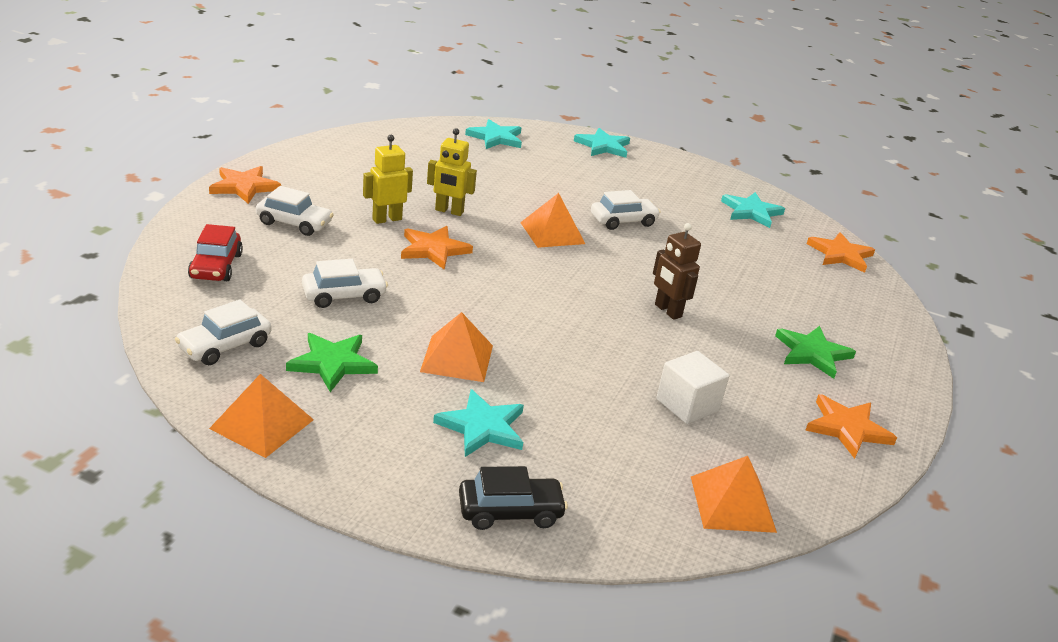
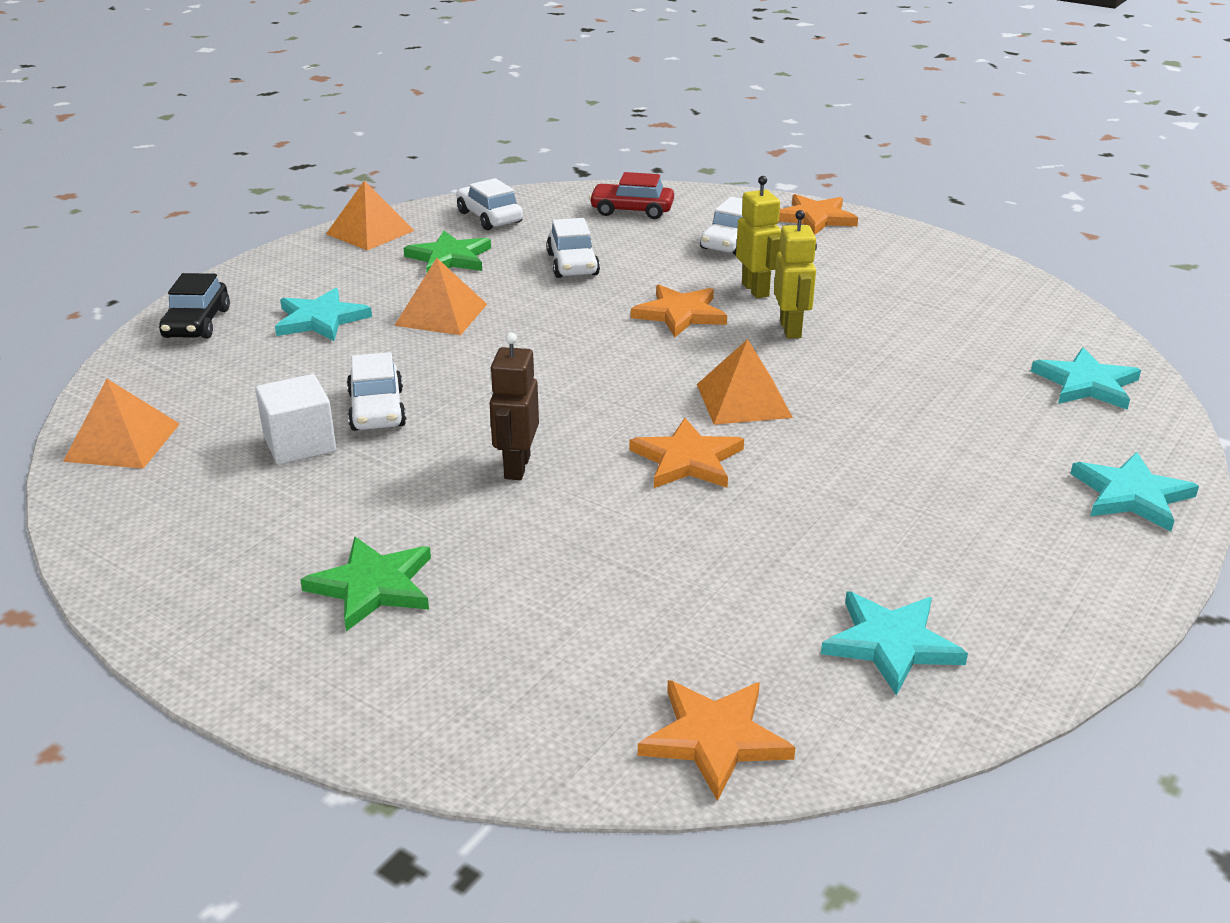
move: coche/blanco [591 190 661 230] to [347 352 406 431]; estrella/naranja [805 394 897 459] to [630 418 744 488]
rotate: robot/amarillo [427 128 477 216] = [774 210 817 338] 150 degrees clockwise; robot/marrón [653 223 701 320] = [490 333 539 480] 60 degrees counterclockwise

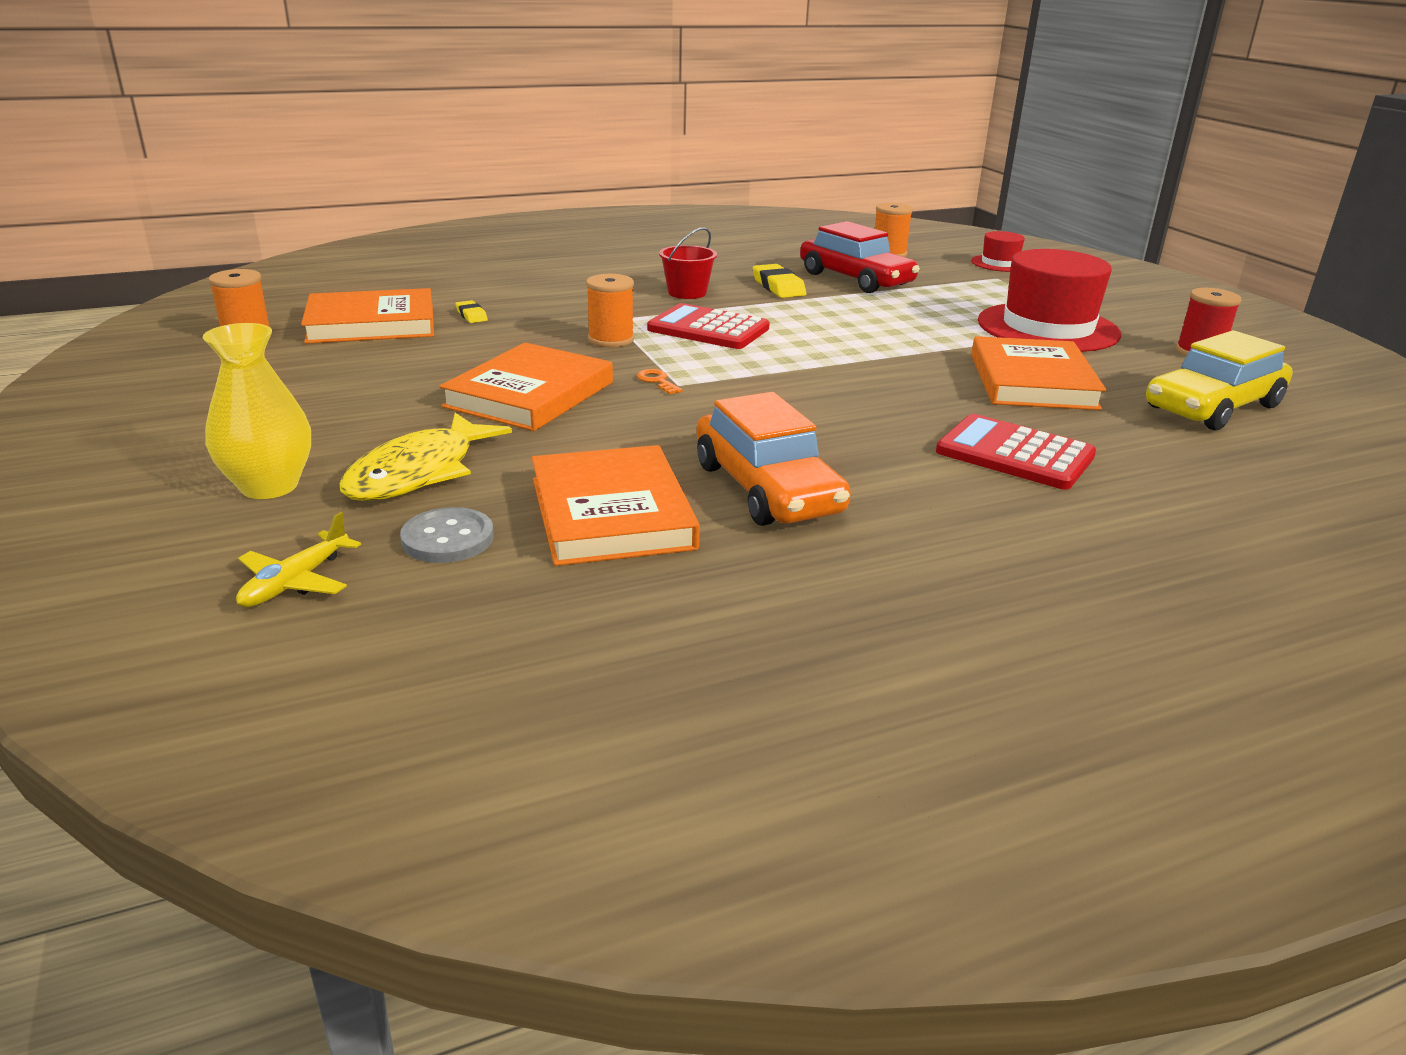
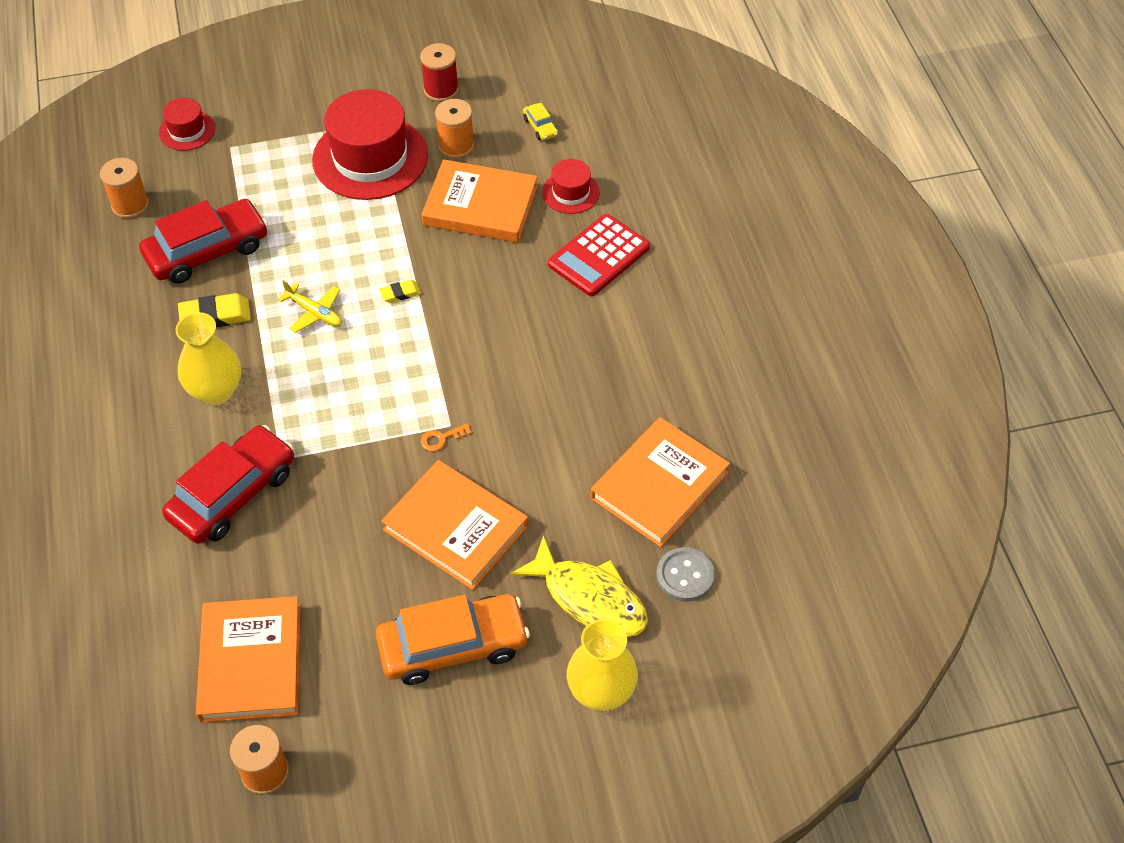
delete: calculadora/rojo [647 303 770 349]
insert: sombrero/rojo [542 159 600 214]; coche/rojo [162 425 294 544]
move: carrete/naranja [586 274 634 347] to [435 99 474 159]; goma de borrar/amarillo [455 300 488 323] to [379 280 421 303]; coche/naranja [696 392 851 526] to [376 594 530 685]; avión/amarillo [236 512 361 607] to [278 280 342 333]
replace: balde/rojo [659 227 717 299] to florero/amarillo [175 312 241 405]
rotate: libro/naranja [532 445 700 566] = [590 417 730 547] 45 degrees counterclockwise
resize: coche/amarillo [1146 330 1293 430] = [523 103 558 141] x0.41

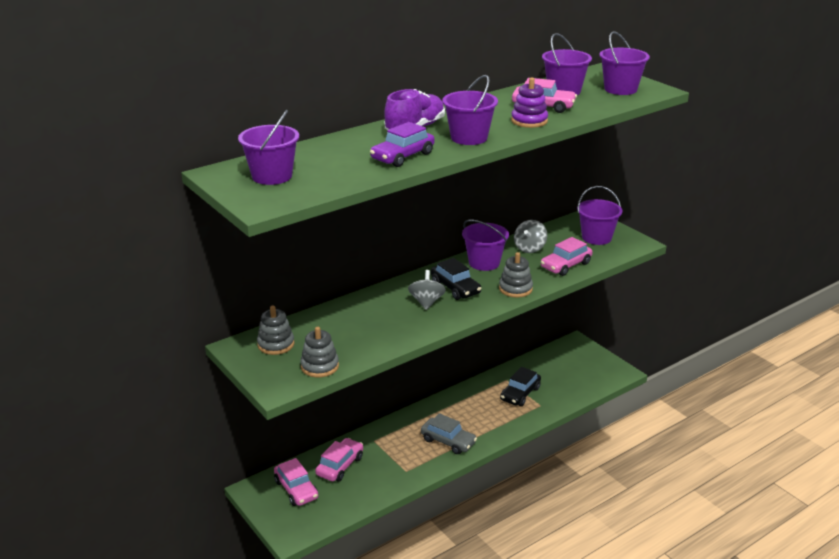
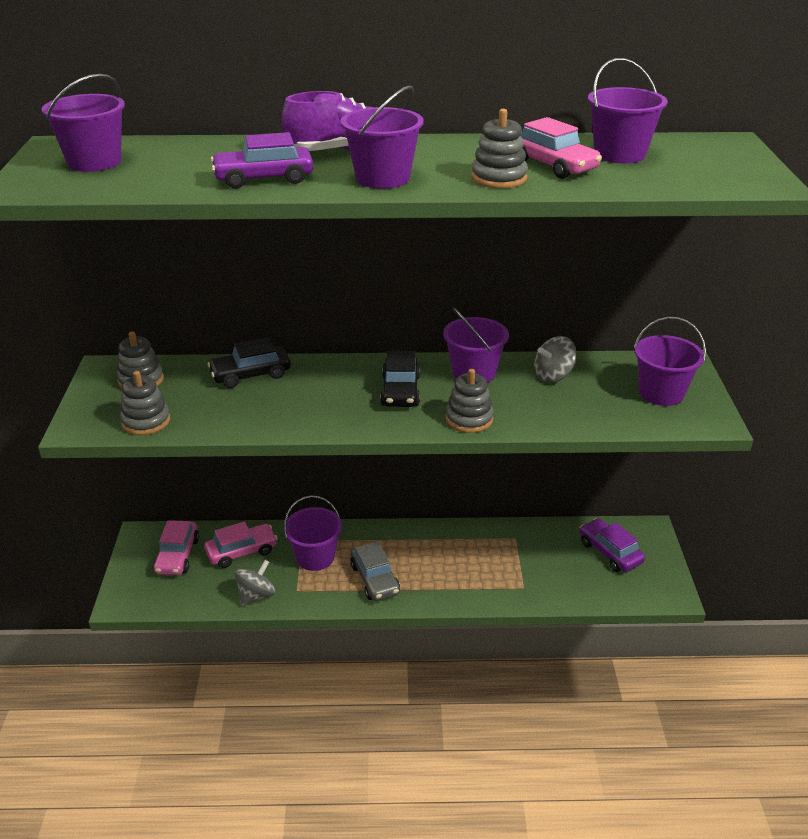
delete: coche/rosa [541 237 592 276]
insert: coche/morado [580 518 645 572]
move: balde/morado [599 31 650 95] to [284 495 342 571]; peonza/gris [408 270 446 310] to [234 560 276 606]; coche/negro [500 367 541 406] to [207 337 291 388]
recolor: juguete apilable/morado [511 78 548 128] to juguete apilable/gris [471 109 528 188]

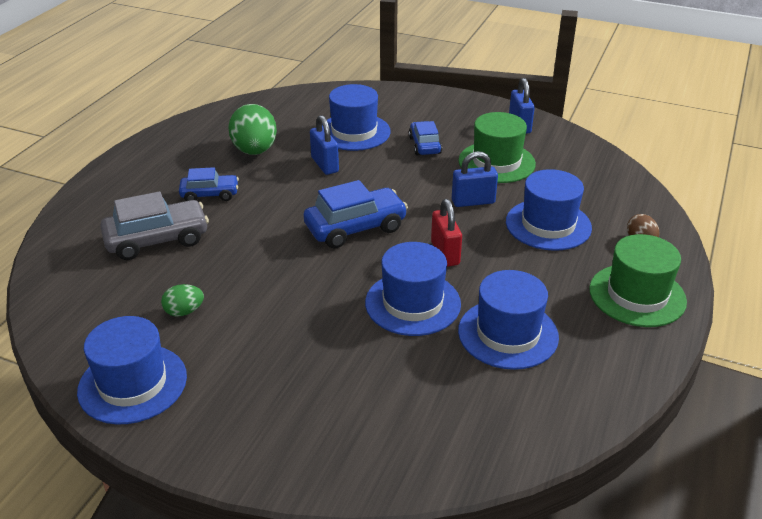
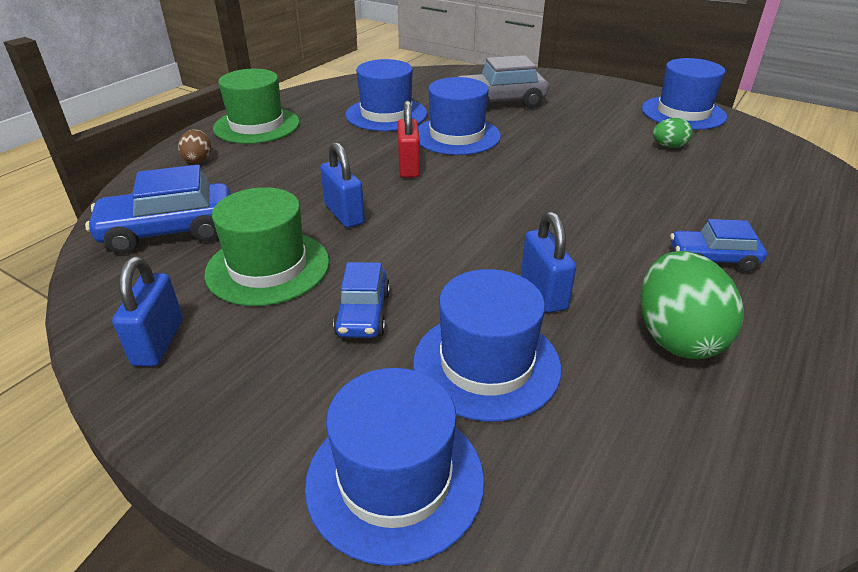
move: sombrero/azul [506 169 592 251] to [305 368 484 566]; coche/azul [303 180 408 248] to [85 165 231 254]; coche/gris [100 191 209 260] to [458 55 549 108]
rotate: candado/azul [452 151 498 207] = [320 142 365 228] 60 degrees clockwise

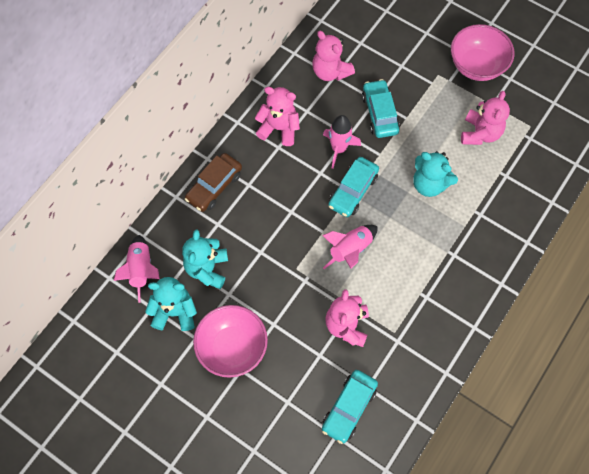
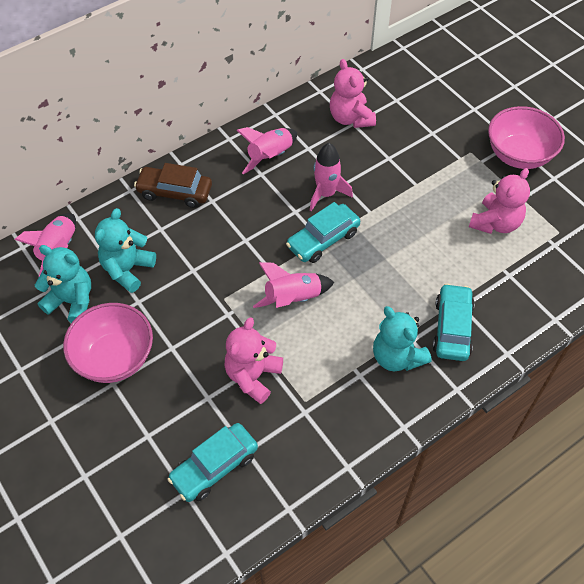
move: coche/turquesa [362 79 400 138] to [433 283 475 361]; osito/turquesa [413 151 458 197] to [373 306 431 371]
replace: osito/rosa [255 87 300 146] to cohete/rosa [237 127 297 174]
rotate: coche/marrón [185 153 242 212] = [134 163 212 208] 45 degrees clockwise

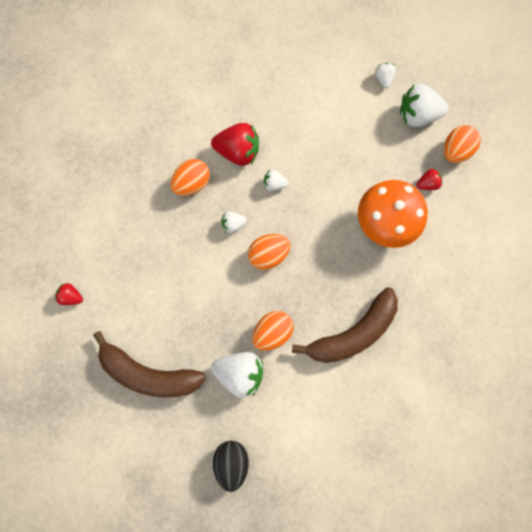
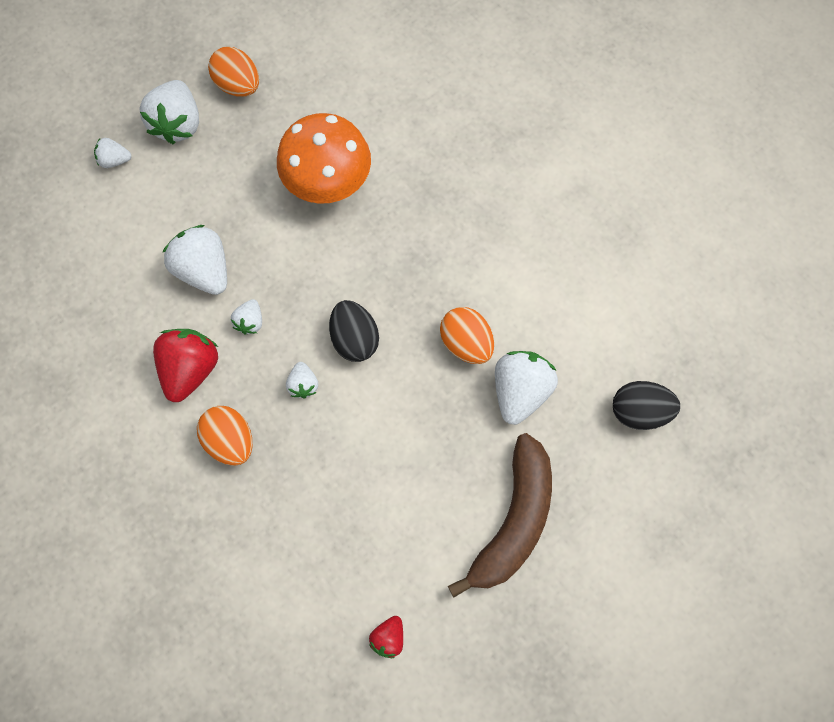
delete: fresa/rojo [416 169 442 190]; plátano/marrón [292 287 398 363]
insert: fresa/blanco [162 225 227 295]
recolor: huevo/naranja [248 234 290 270] to huevo/negro [329 300 379 362]

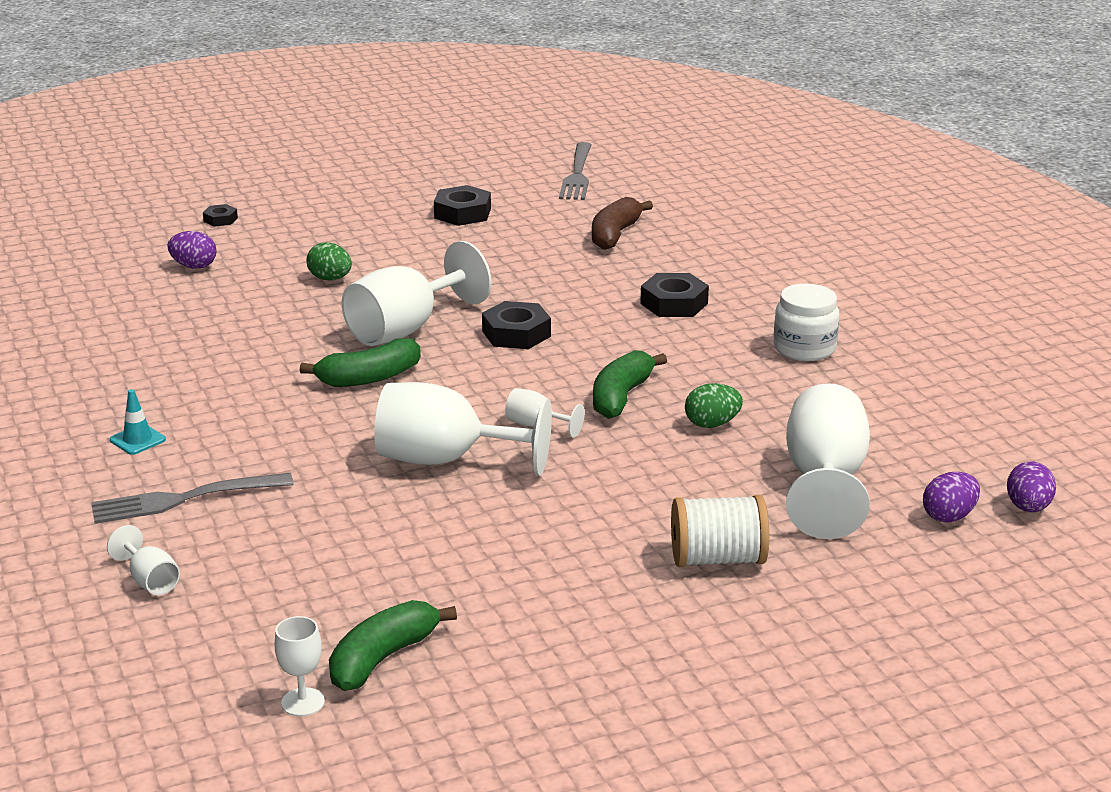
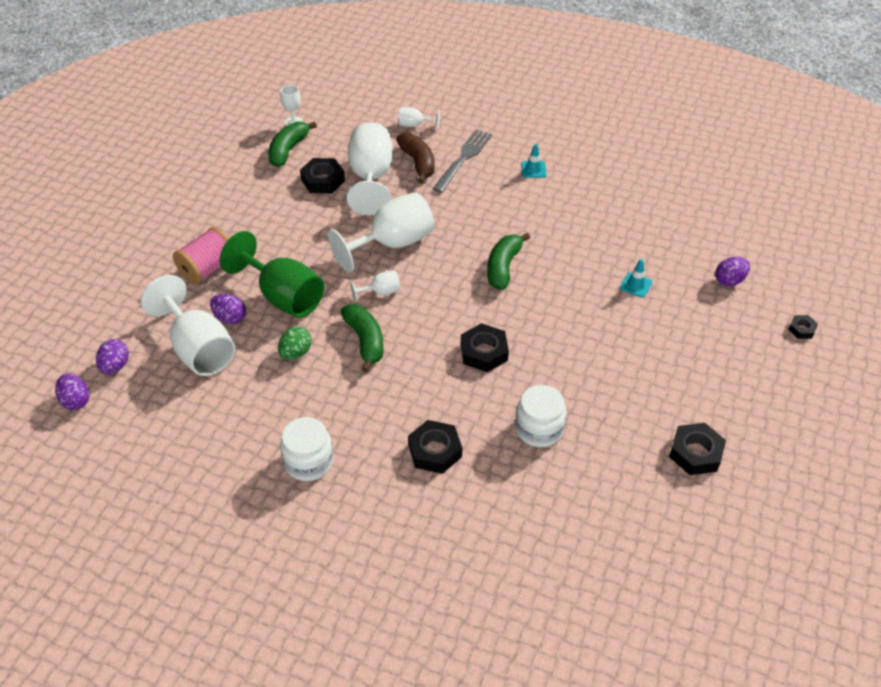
delete: tenedor/gris [559 142 591 200]; huevo/verde [307 242 352 280]
insert: tuerca/negro [300 158 345 193]; copa/verde [220 231 324 318]; cono de tráfico/turquesa [620 259 653 298]; huevo/morado [210 294 246 324]; tarro/blanco [515 385 567 447]
move: plátano/marrón [592 197 653 250] to [396 133 435 183]; copa/blanco [342 241 491 346] to [347 122 393 215]
recolor: carrete/blanco [671 495 769 567] to carrete/rosa [173 227 229 284]
rotate: plátano/verde [329 600 457 691] = [268 121 317 167] 150 degrees counterclockwise

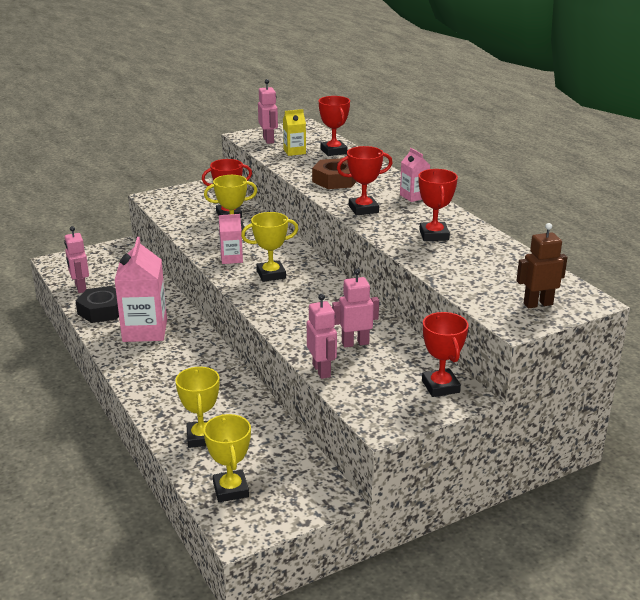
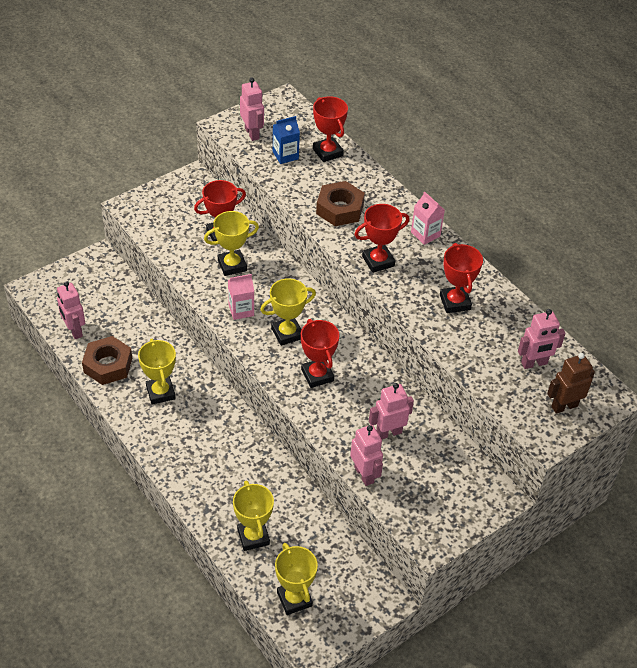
insert: robot/rosa [518 309 566 369]
move: trofeo/rojo [422 312 469 397] to [301 319 339 388]
replace: cartón de leche/rosa [115 237 167 342] to trofeo/amarillo [138 339 176 405]
recolor: cartón de leche/amarillo [283 109 306 156] to cartón de leche/azul [273 116 300 164]; tuerca/negro [76 286 119 323] to tuerca/marrón [82 336 132 385]

